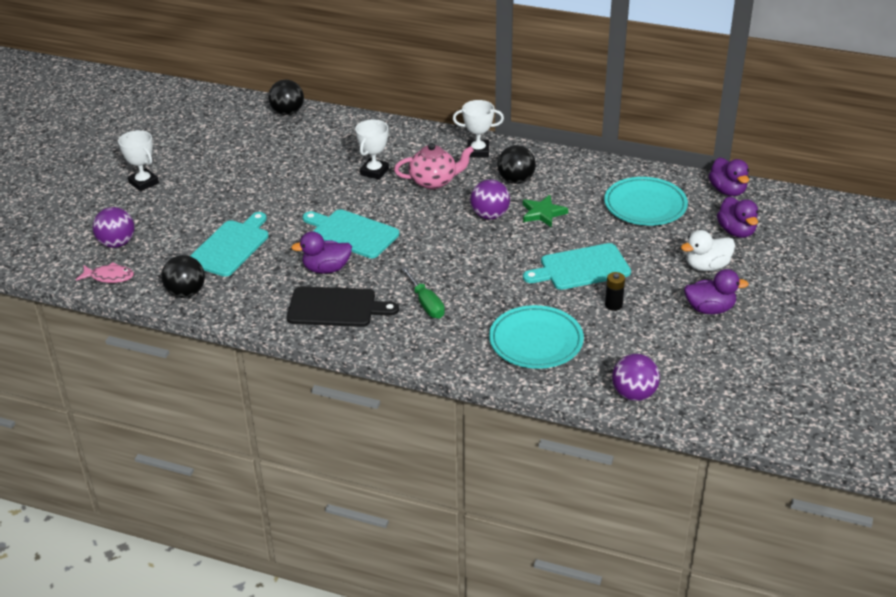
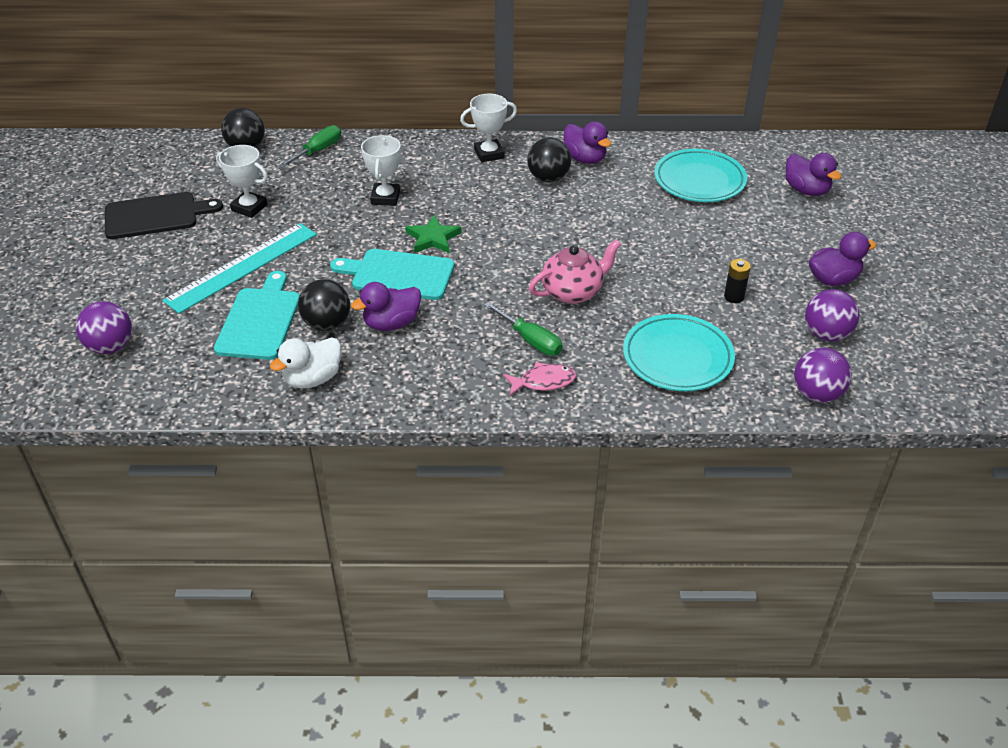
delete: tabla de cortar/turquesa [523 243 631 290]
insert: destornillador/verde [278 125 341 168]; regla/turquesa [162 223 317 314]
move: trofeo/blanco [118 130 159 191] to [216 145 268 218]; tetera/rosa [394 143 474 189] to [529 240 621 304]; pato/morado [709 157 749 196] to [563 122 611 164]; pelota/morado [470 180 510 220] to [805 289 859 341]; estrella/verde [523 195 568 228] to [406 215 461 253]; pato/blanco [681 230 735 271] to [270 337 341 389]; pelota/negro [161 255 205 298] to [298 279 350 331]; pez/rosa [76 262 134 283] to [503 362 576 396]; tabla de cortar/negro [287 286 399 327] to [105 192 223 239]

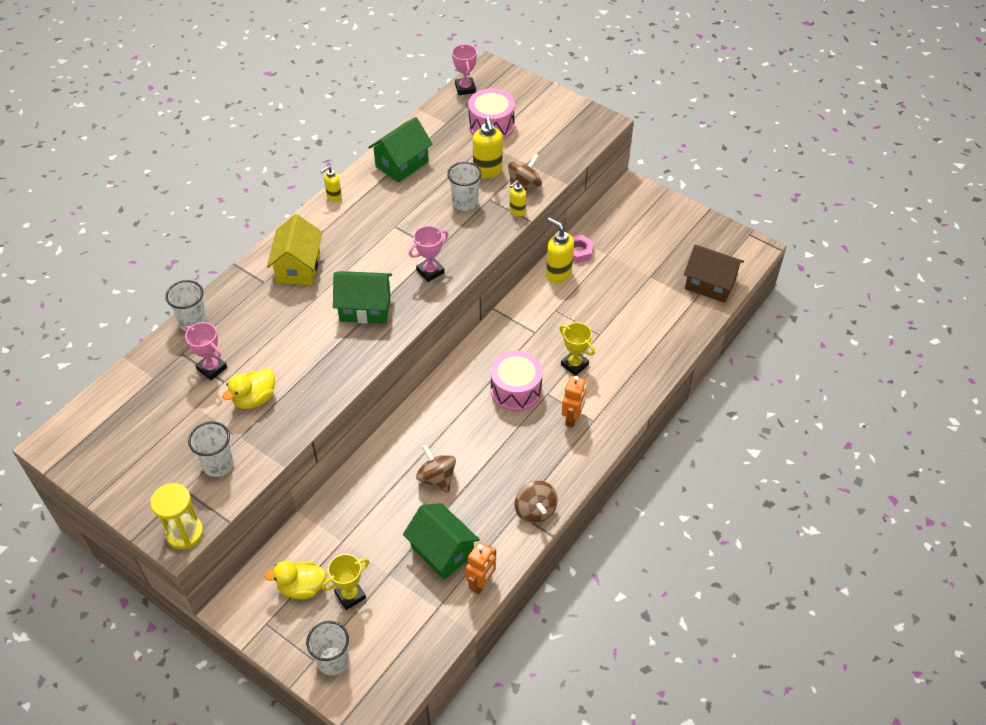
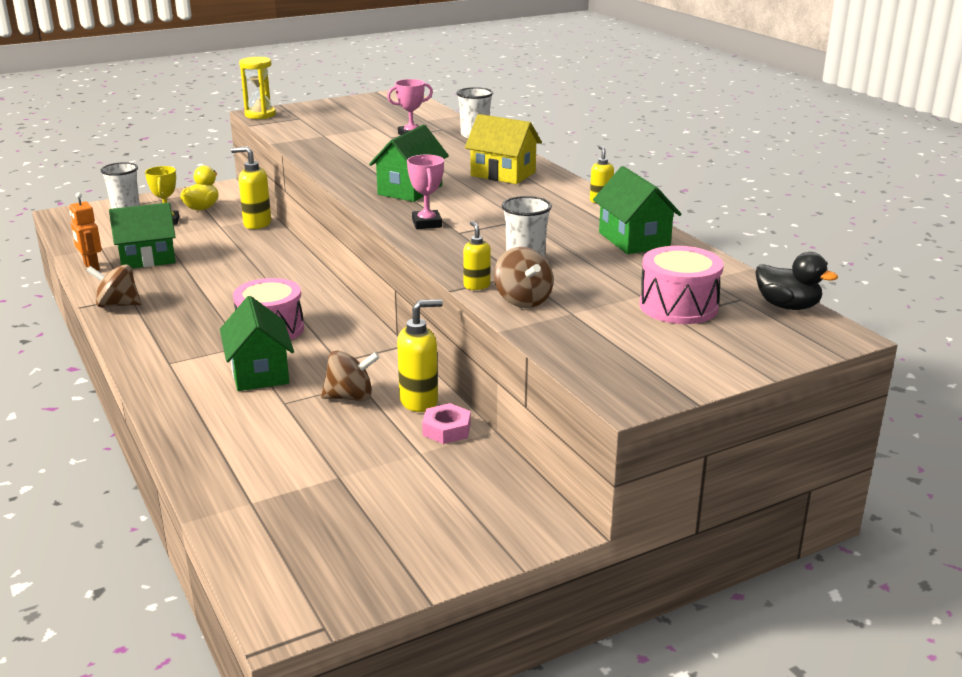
delete: casa/marrón [684 244 744 303]; pato/amarillo [222 368 275 409]; robot/naranja [562 376 586 428]; vaso/blanco [188 421 234 477]
move: dispensador de jabón/amarillo [473 117 503 178] to [231 146 271 229]; peonza/marrón [416 445 456 493] to [321 350 380 401]
replace: trofeo/rosa [452 44 477 95] to pato/negro [755 252 838 310]; trofeo/amarillo [559 322 595 376] to casa/verde [220 296 294 391]

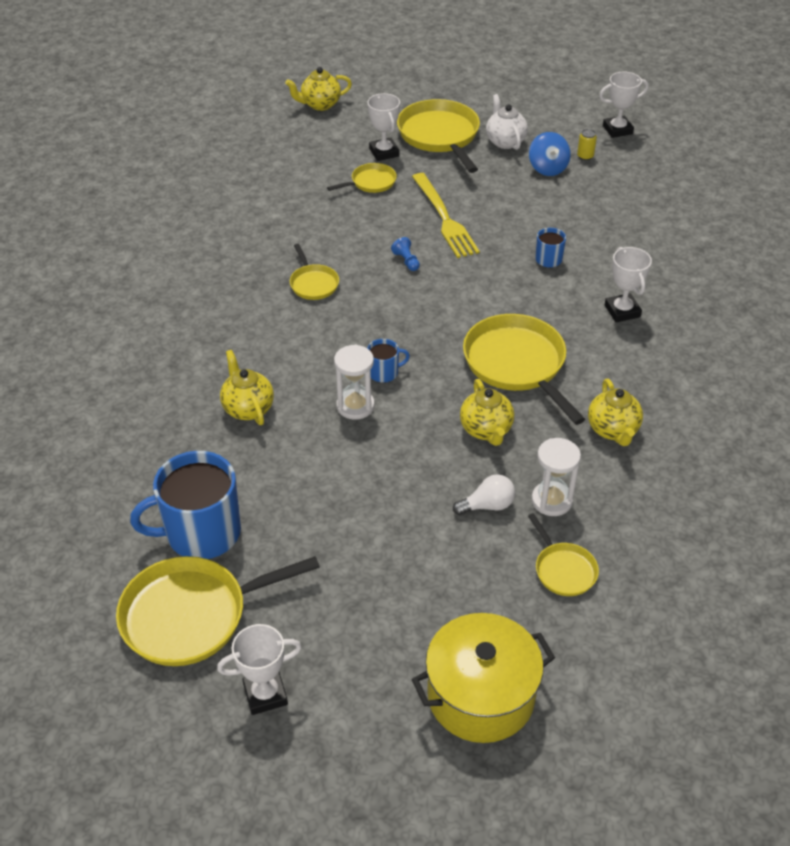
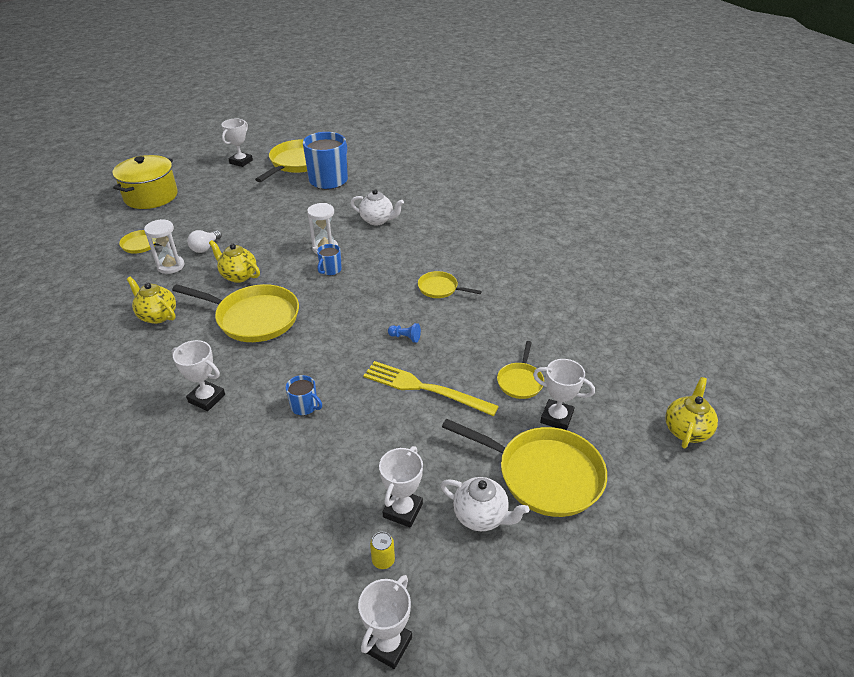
replace: peonza/azul [529 132 571 176] to trofeo/blanco [379 446 423 528]
recolor: tetera/amarillo [220 350 274 425] to tetera/blanco [351 189 404 225]

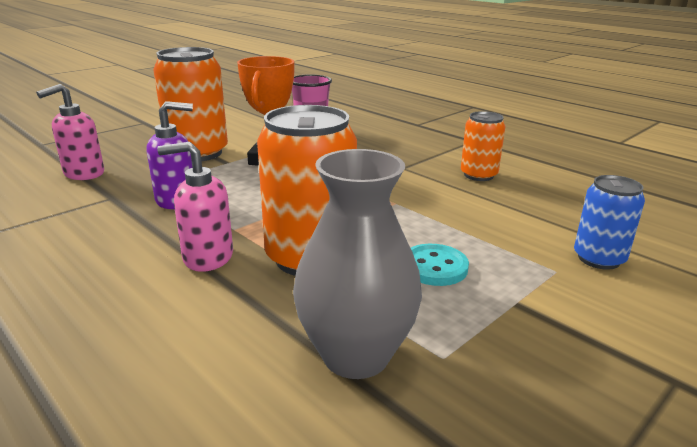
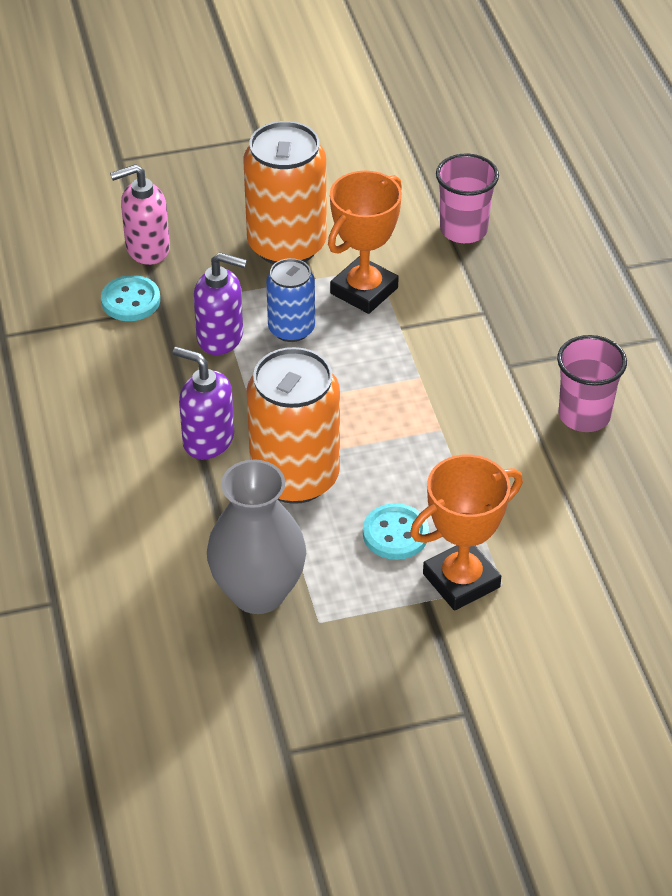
insert: botón/turquesa [101 275 160 321]; trofeo/naranja [410 455 523 611]
move: lata/azul [574 175 645 270] to [266 258 315 342]
replace: lata/naranja [461 111 505 181] to vaso/rosa [557 335 627 432]
recolor: dispensador de jabón/rosa [157 142 233 272] to dispensador de jabón/morado [173 347 234 460]

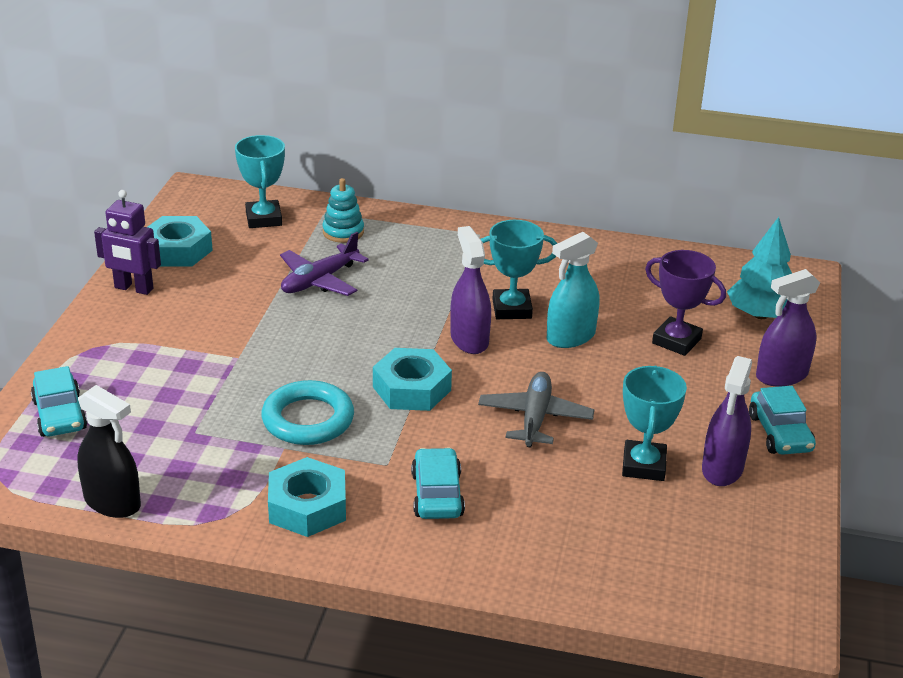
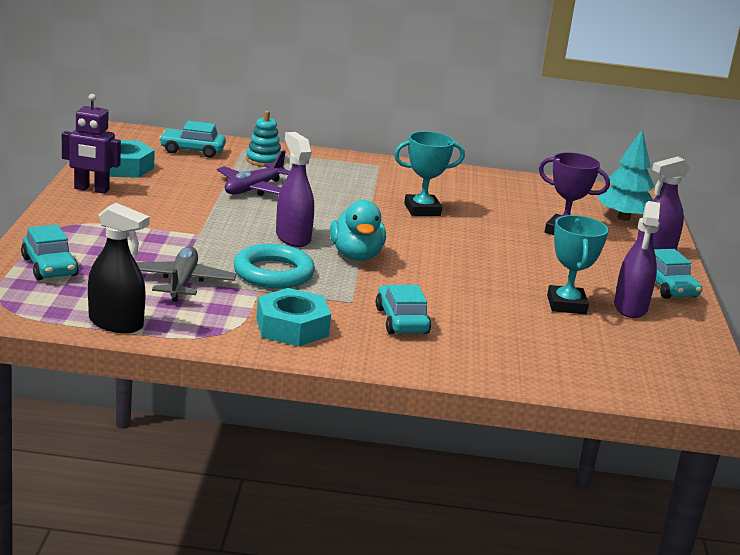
delete: pulverizador/turquesa [547 232 600 348]
move: pulverizador/morado [450 226 491 354] to [276 132 314 247]; avión/gris [478 372 594 448] to [136 246 236 302]
replace: trofeo/turquesa [235 135 285 228] to coche/turquesa [159 121 226 158]; tuerca/turquesa [373 348 452 411] to pato/turquesa [330 200 386 261]

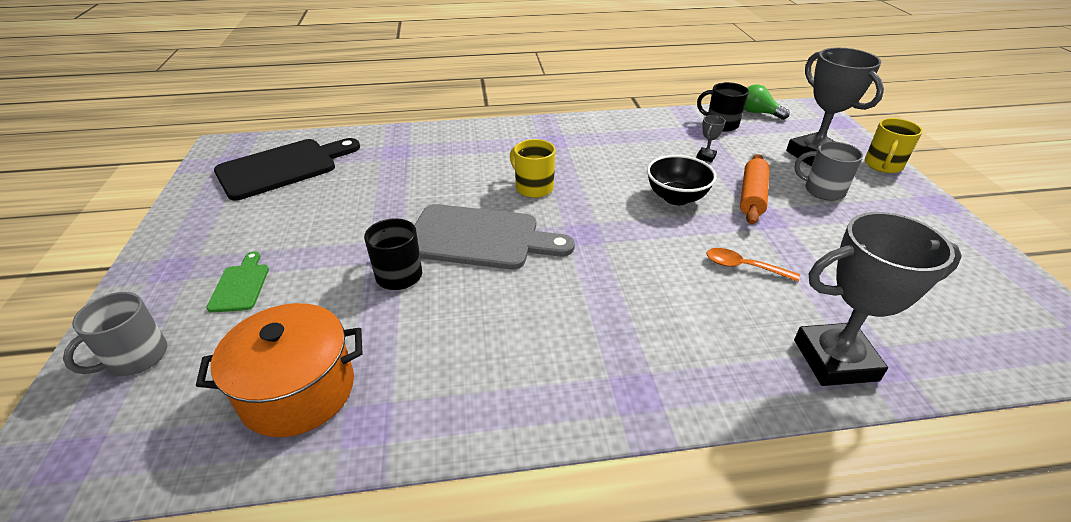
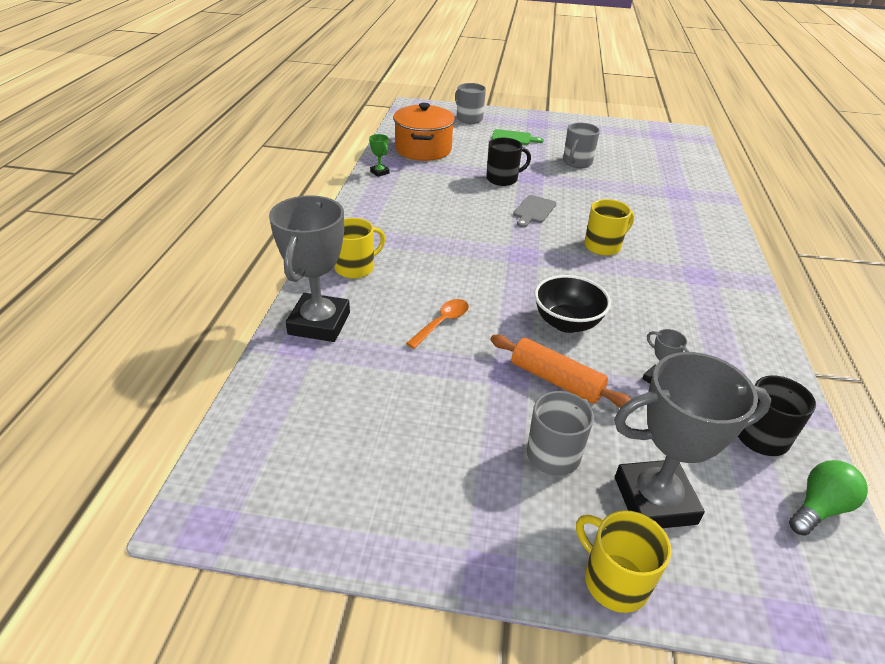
delete: tabla de cortar/negro [214 138 360 201]
insert: taza/gris [563 123 600 168]; trofeo/verde [369 134 389 177]; taza/amarillo [334 218 385 279]
resize: tabla de cortar/gris [414 204 575 270] = [513 195 556 228] x0.48

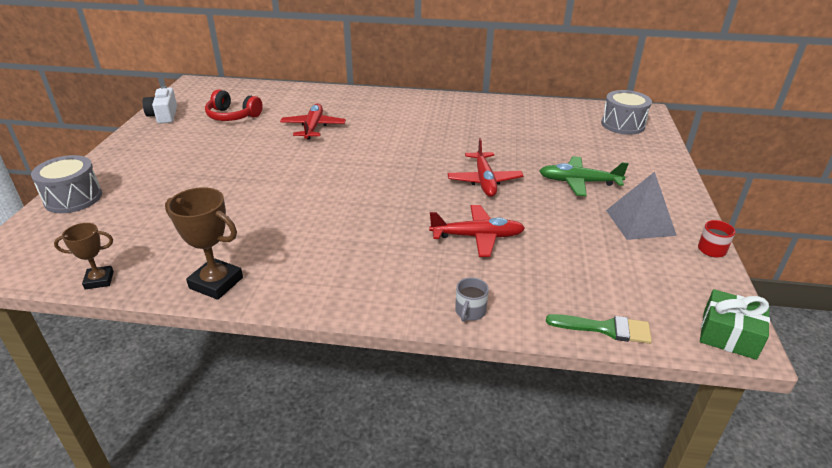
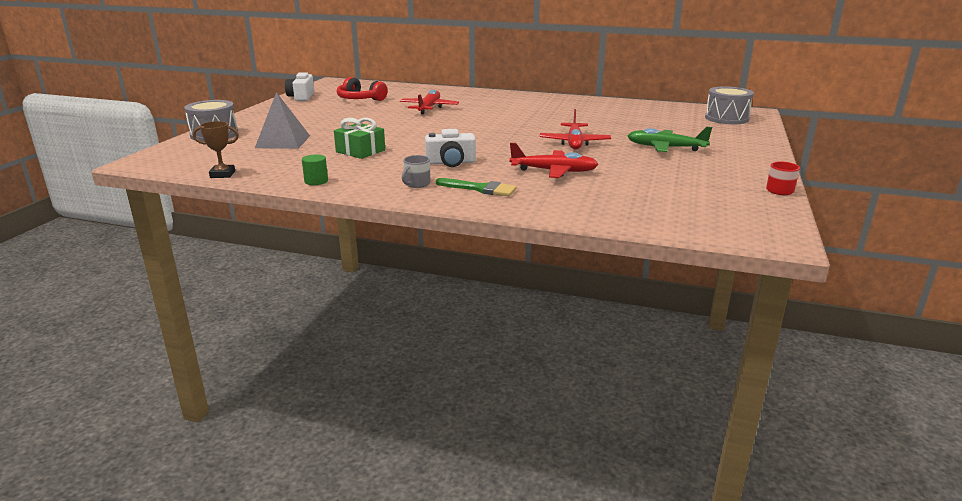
insert: cámara/blanco [425 129 476 167]
move: pirámide/gris [606 172 677 240] to [255 92 310 149]; taza/gris [455 277 489 322] to [402 155 430 188]; regalo/verde [700 289 770 360] to [334 118 385 159]; pincel/verde [546 314 652 344] to [436 178 517 196]
replace: trofeo/marrón [165 187 243 300] to cilindro/verde [302 154 328 185]

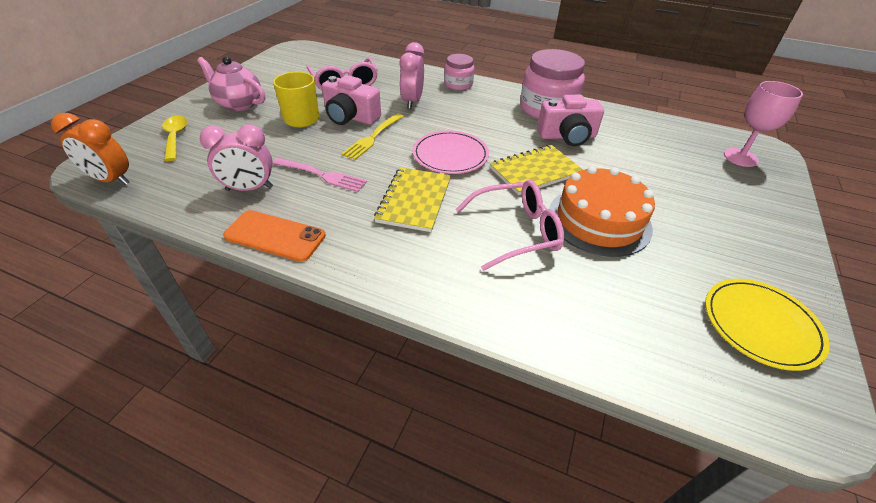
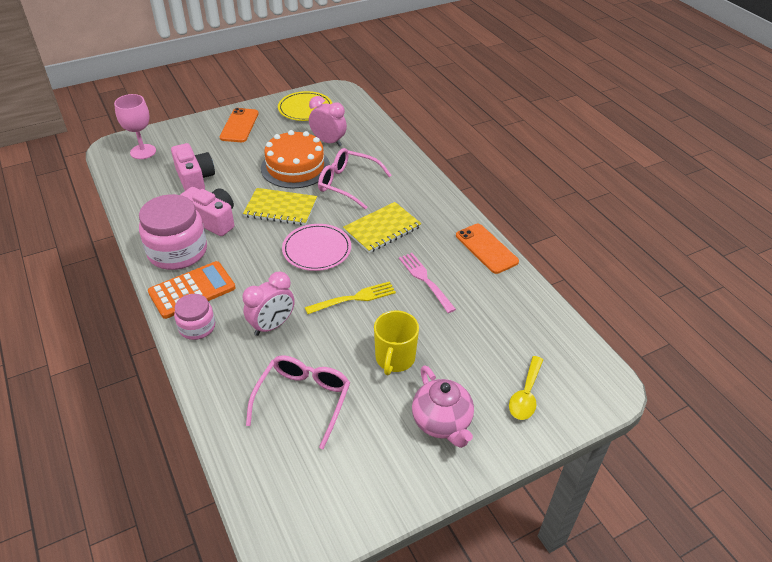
delete: despertador/naranja [51 113 129 185]
insert: móvil/naranja [220 108 259 142]; calculadora/naranja [148 261 236 319]
move: cámara/rosa [322 75 381 125] to [171 143 215 191]; despertador/rosa [200 124 273 191] to [309 96 347 147]

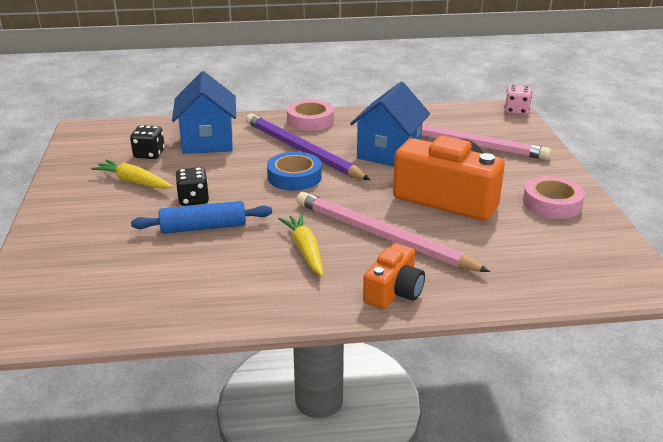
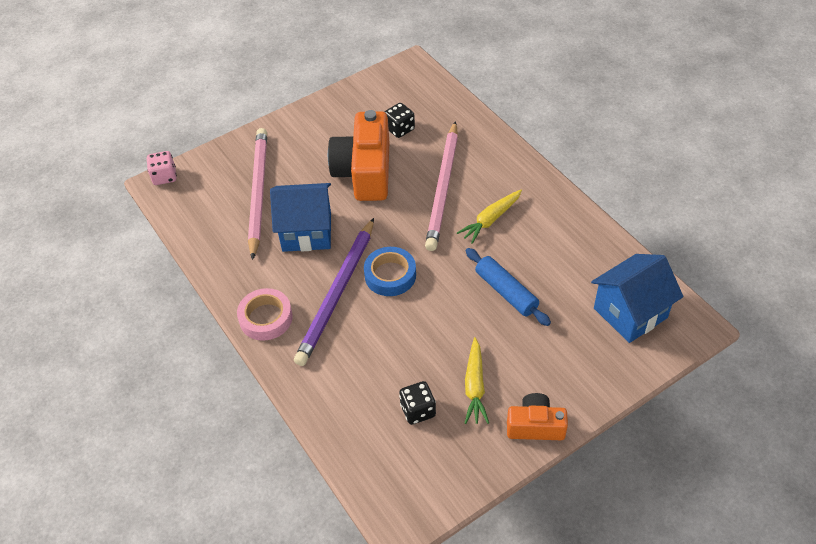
delete: cinta adhesiva/rosa [523 176 585 219]
move: casa/azul [172 71 236 154] to [591 254 683 343]; dado/negro [175 167 209 206] to [385 103 415 138]; cámara/naranja [363 243 425 309] to [507 393 568 440]

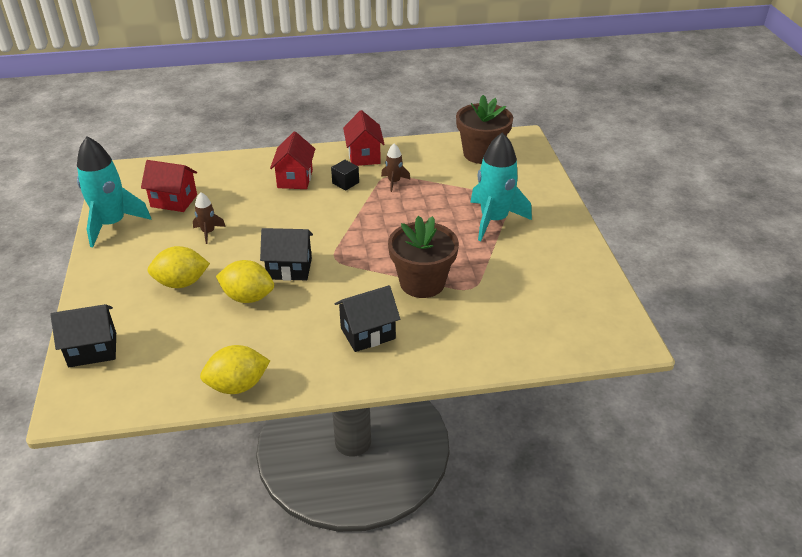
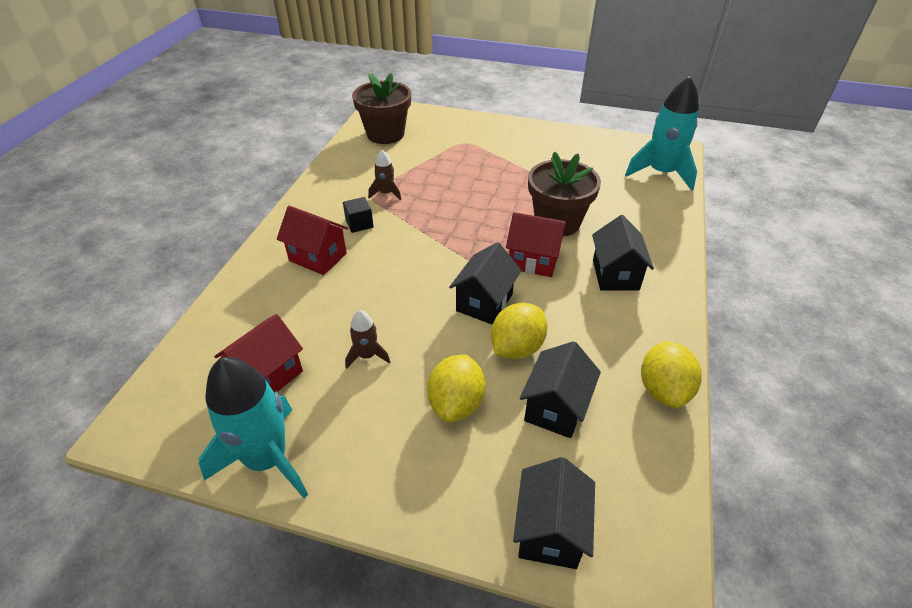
insert: casa/negro [520 341 601 438]
move: casa/rojo [343 110 384 166] to [506 212 566 277]; cohete/turquesa [470 132 532 241] to [625 76 699 191]

